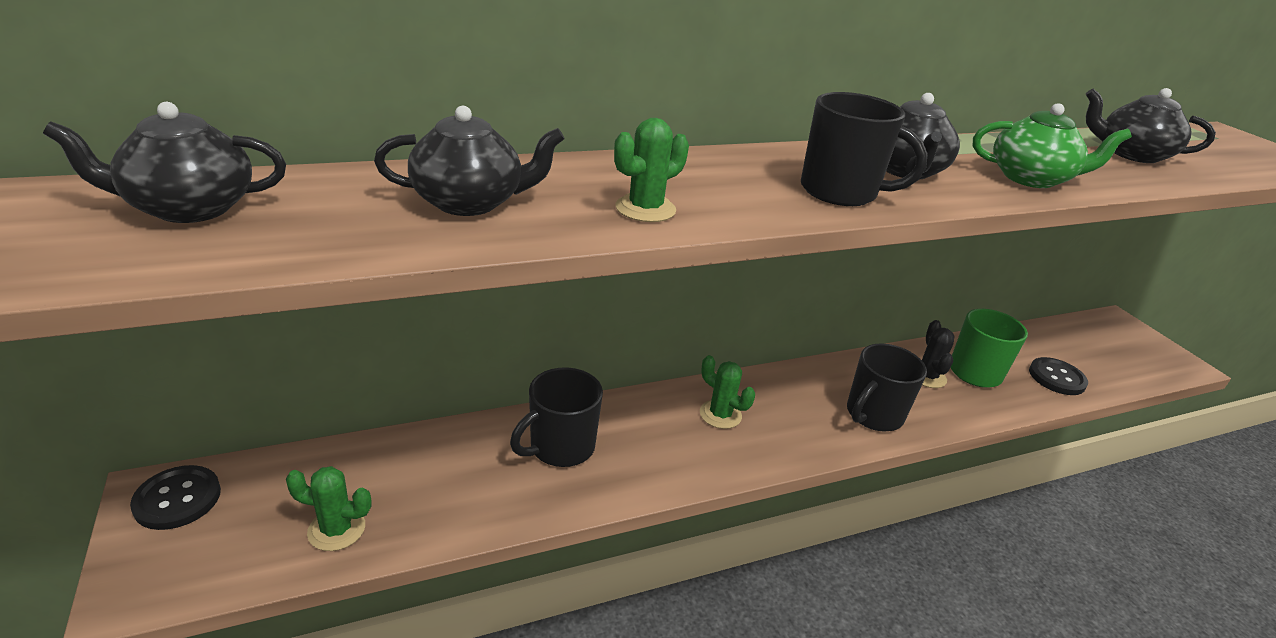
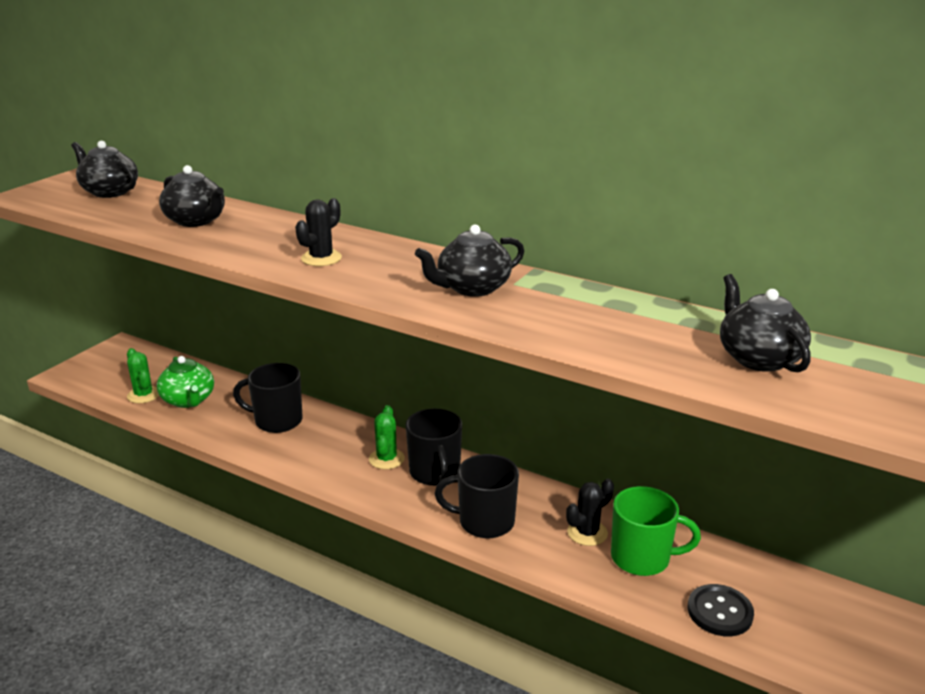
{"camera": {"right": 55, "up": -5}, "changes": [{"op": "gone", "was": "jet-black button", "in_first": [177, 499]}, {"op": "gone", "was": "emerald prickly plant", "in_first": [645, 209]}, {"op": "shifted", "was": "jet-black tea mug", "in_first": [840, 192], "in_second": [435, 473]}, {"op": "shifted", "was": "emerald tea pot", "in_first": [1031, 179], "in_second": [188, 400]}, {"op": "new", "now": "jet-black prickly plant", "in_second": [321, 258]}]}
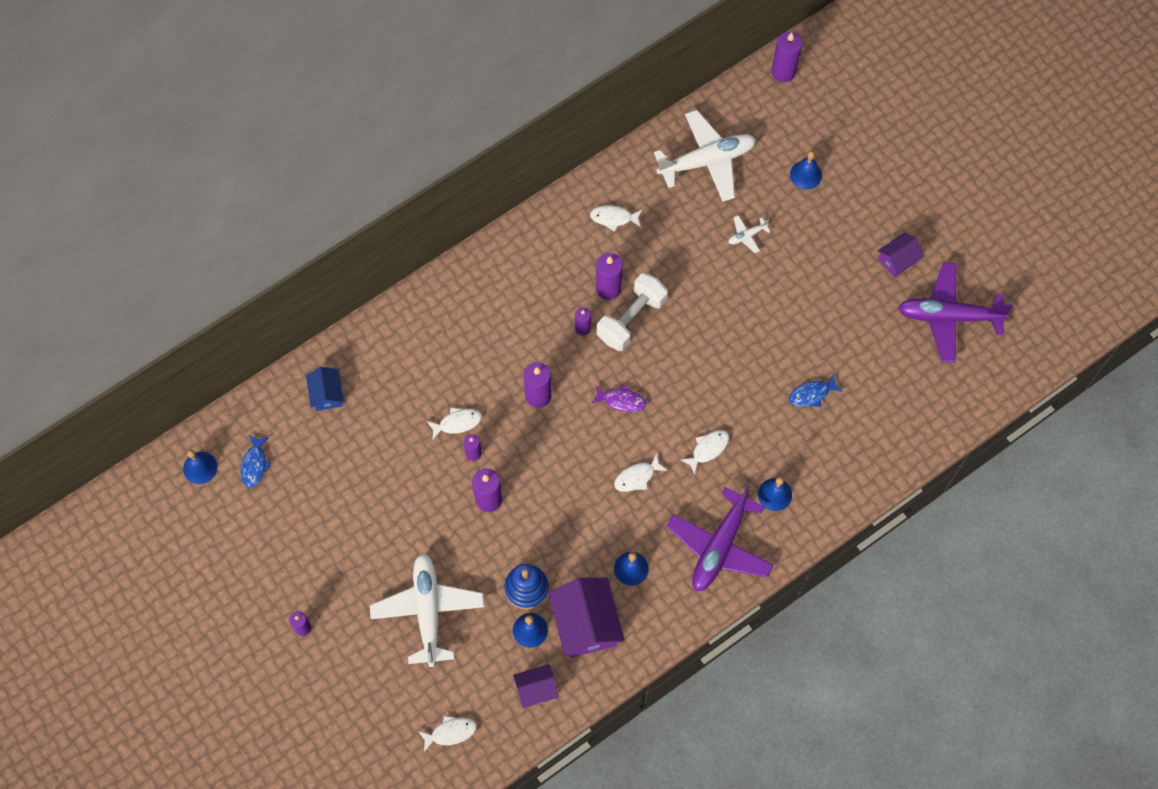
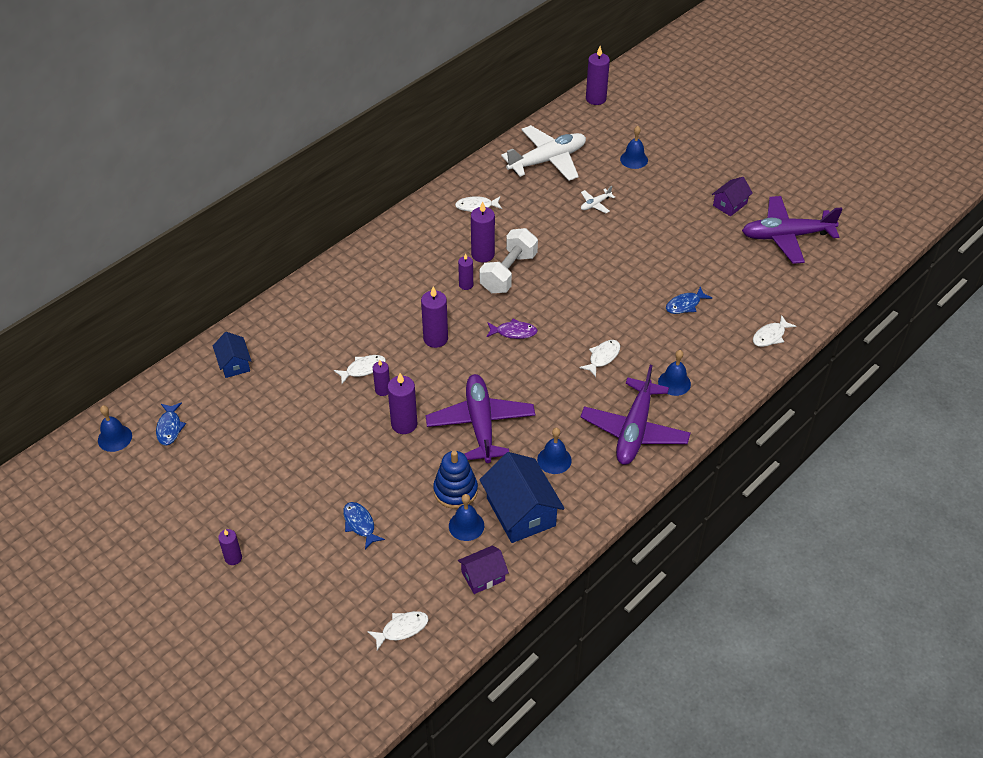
{"camera": {"right": -10, "up": -20}, "changes": [{"op": "swapped", "was": "snow-white aeroplane", "now": "cobalt toy fish", "in_first": [428, 611], "in_second": [360, 524]}, {"op": "repainted", "was": "purple house", "now": "cobalt house", "in_first": [586, 623], "in_second": [521, 512]}, {"op": "shifted", "was": "snow-white toy fish", "in_first": [637, 477], "in_second": [770, 336]}, {"op": "new", "now": "purple aeroplane", "in_second": [480, 424]}]}
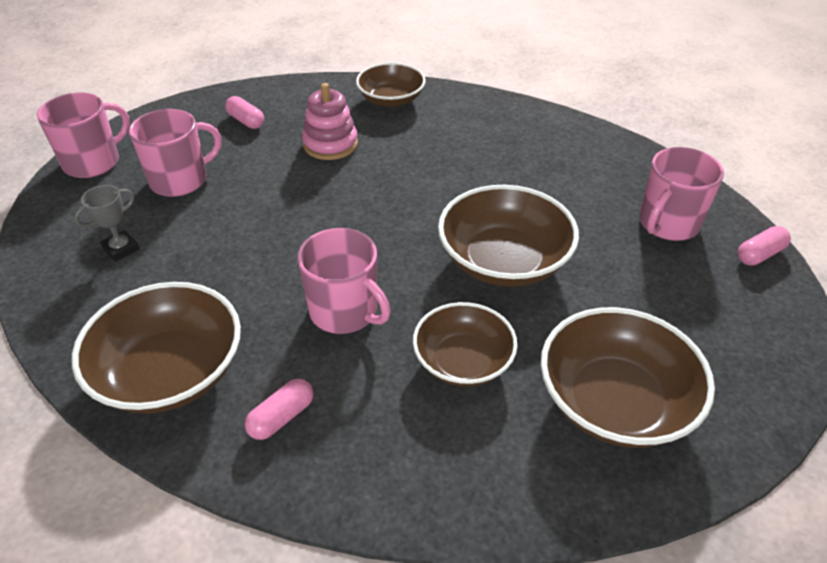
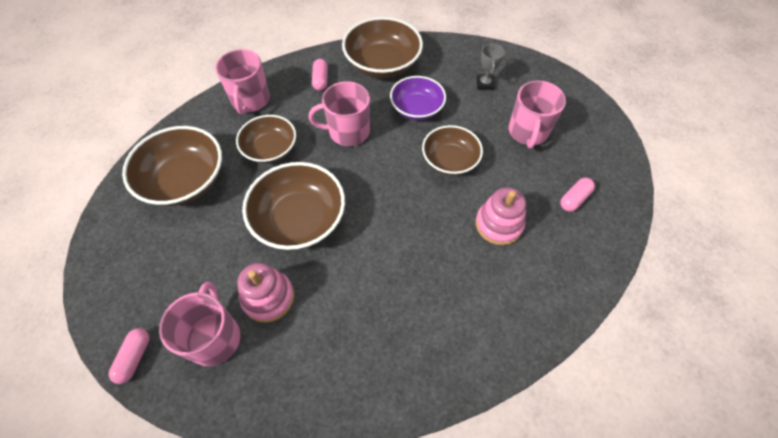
{"camera": {"right": 135, "up": 15}, "changes": [{"op": "shifted", "was": "rosy tea mug", "in_first": [93, 162], "in_second": [250, 100]}, {"op": "rotated", "was": "rosy pill shape", "in_first": [246, 121], "in_second": [574, 199], "clockwise": -45}, {"op": "shifted", "was": "russet bowl", "in_first": [391, 100], "in_second": [450, 160]}, {"op": "new", "now": "rosy stacking rings", "in_second": [268, 297]}, {"op": "new", "now": "purple bowl", "in_second": [417, 108]}]}
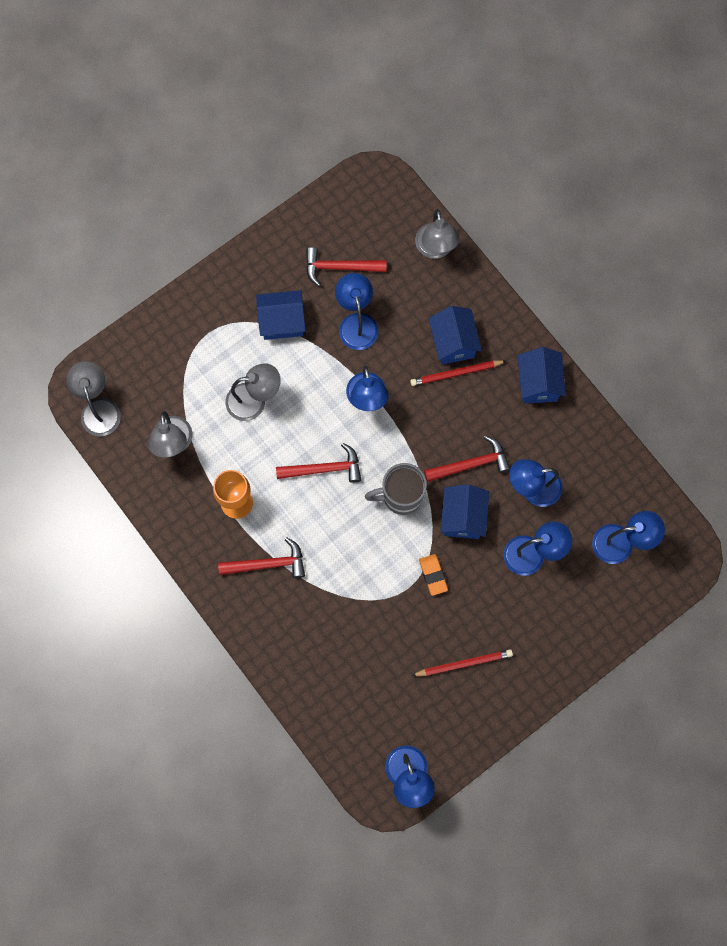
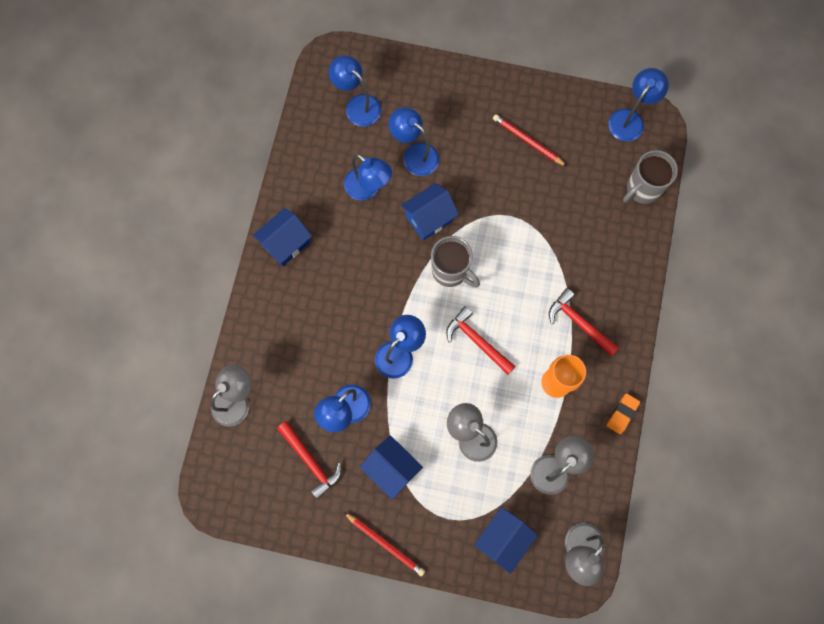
{"camera": {"right": -130, "up": 0}, "changes": [{"op": "shifted", "was": "crimson lead pencil", "in_first": [456, 373], "in_second": [385, 544]}, {"op": "shifted", "was": "orange gum eraser", "in_first": [433, 575], "in_second": [622, 414]}, {"op": "gone", "was": "crimson carpenter's hammer", "in_first": [471, 464]}, {"op": "shifted", "was": "cobalt house", "in_first": [453, 343], "in_second": [502, 539]}, {"op": "new", "now": "ash-grey tea mug", "in_second": [642, 189]}]}
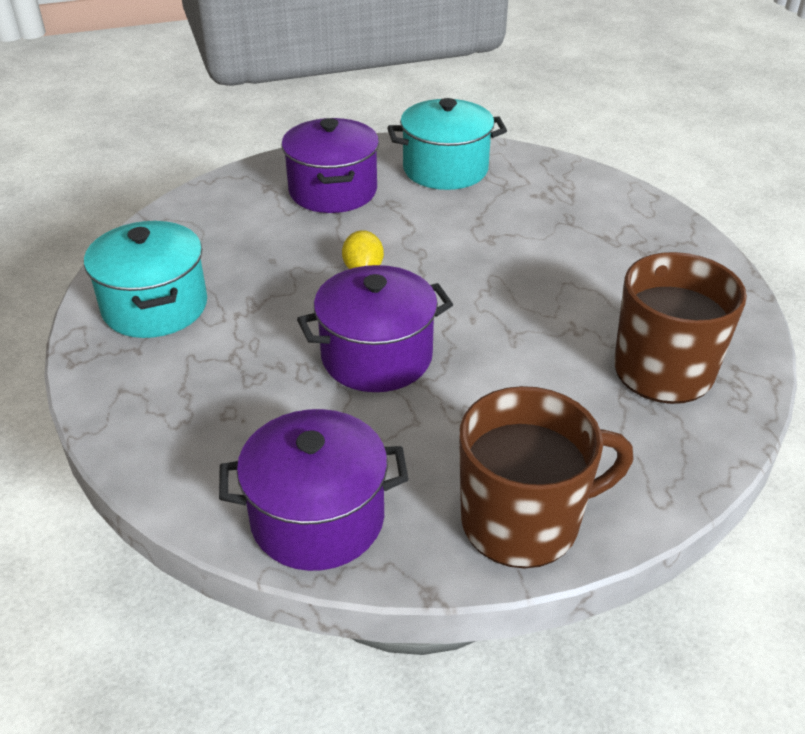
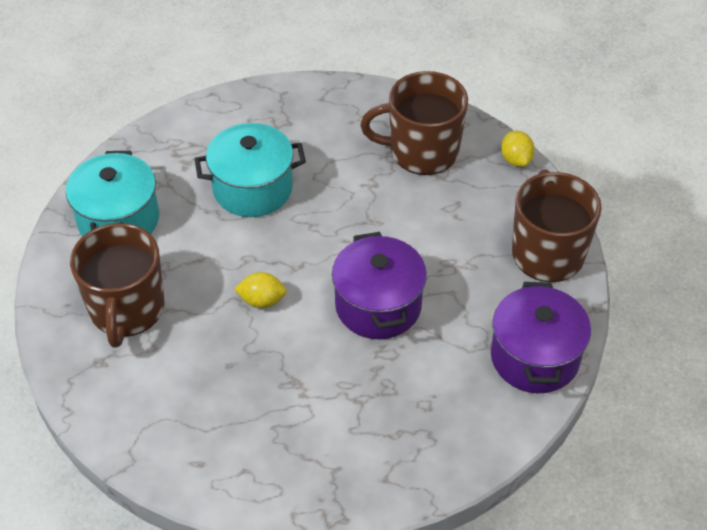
{"camera": {"right": -80, "up": 10}, "changes": [{"op": "shifted", "was": "teal pot", "in_first": [155, 307], "in_second": [252, 188]}, {"op": "swapped", "was": "purple pot", "now": "russet tea mug", "in_first": [333, 191], "in_second": [126, 309]}, {"op": "new", "now": "golden toy lemon", "in_second": [516, 159]}]}
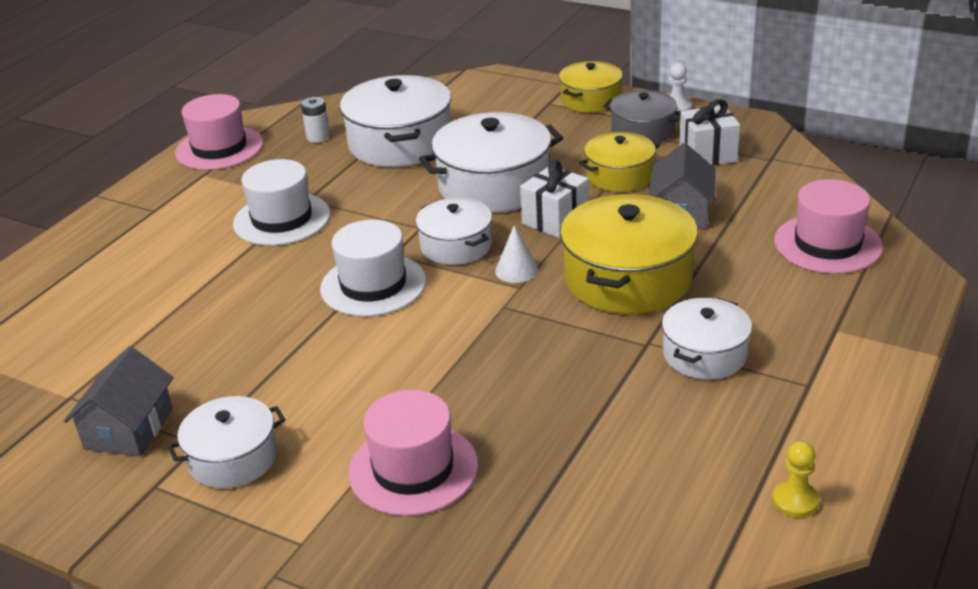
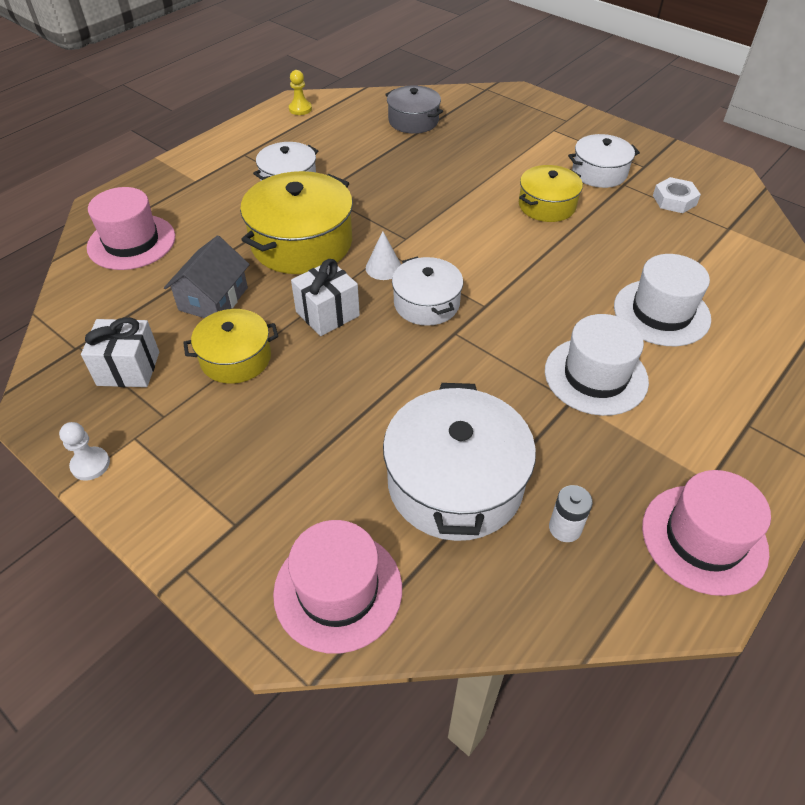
{"camera": {"right": -170, "up": 15}, "changes": [{"op": "swapped", "was": "ash-grey house", "now": "snow-white nut", "in_first": [129, 428], "in_second": [674, 200]}, {"op": "shifted", "was": "snow-white top hat", "in_first": [373, 285], "in_second": [661, 312]}, {"op": "shifted", "was": "rosy top hat", "in_first": [413, 469], "in_second": [338, 590]}, {"op": "gone", "was": "snow-white pot", "in_first": [494, 185]}, {"op": "shifted", "was": "golden pot", "in_first": [590, 100], "in_second": [547, 205]}, {"op": "shifted", "was": "ash-grey pot", "in_first": [643, 131], "in_second": [413, 121]}]}
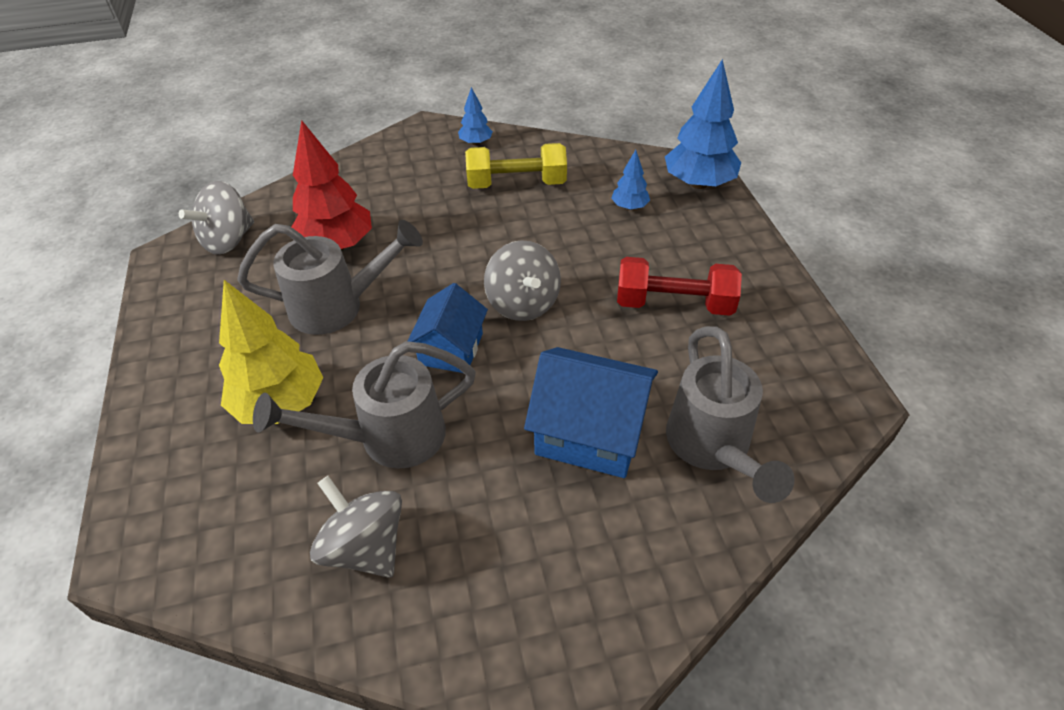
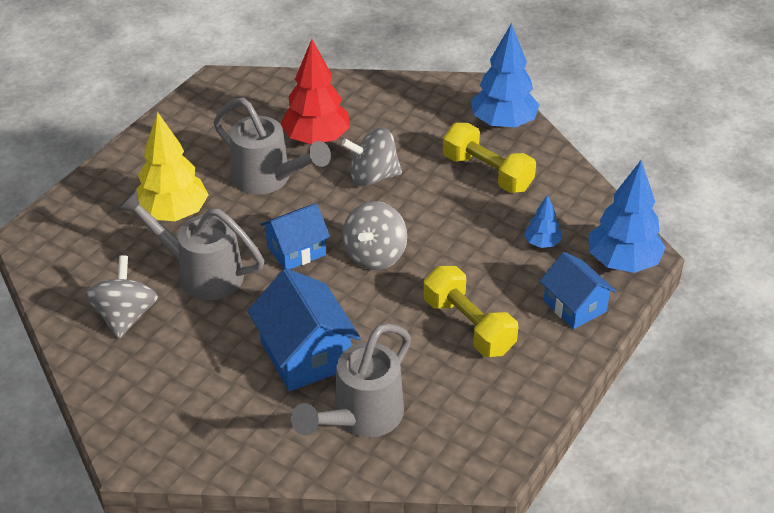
{"camera": {"right": 45, "up": -5}, "changes": [{"op": "shifted", "was": "ash-grey toy top", "in_first": [228, 240], "in_second": [372, 177]}, {"op": "scaled", "was": "cobalt fir tree", "in_first": [476, 143], "in_second": [503, 123], "ratio": 2.01}, {"op": "repainted", "was": "crimson hand weight", "now": "golden hand weight", "in_first": [674, 304], "in_second": [468, 326]}, {"op": "new", "now": "cobalt house", "in_second": [574, 306]}]}
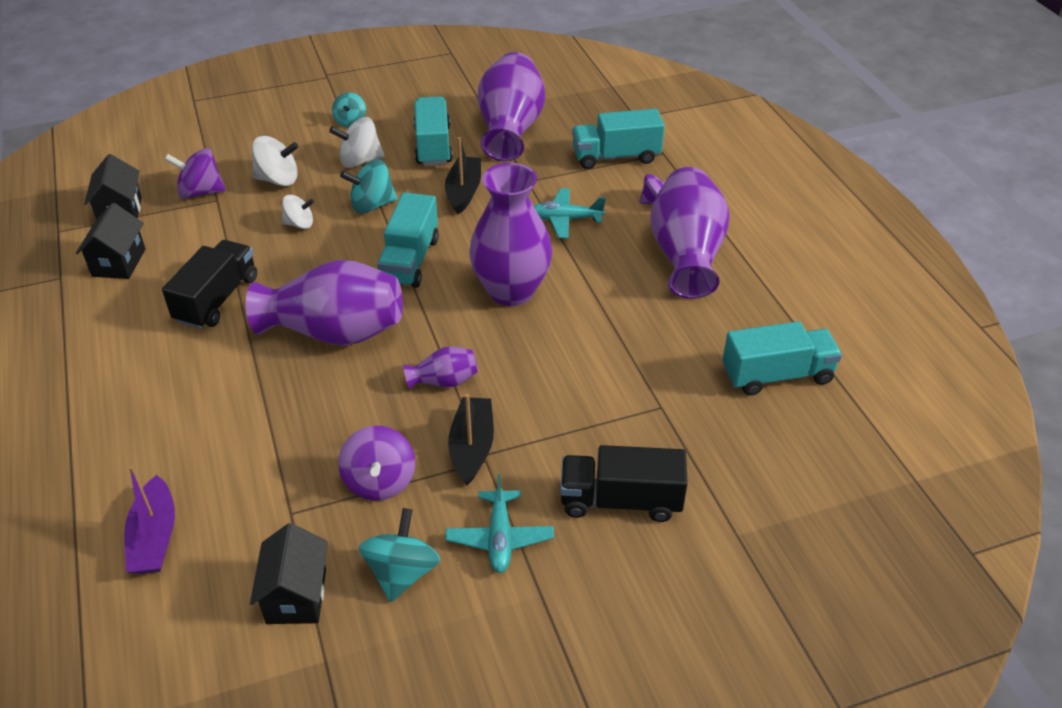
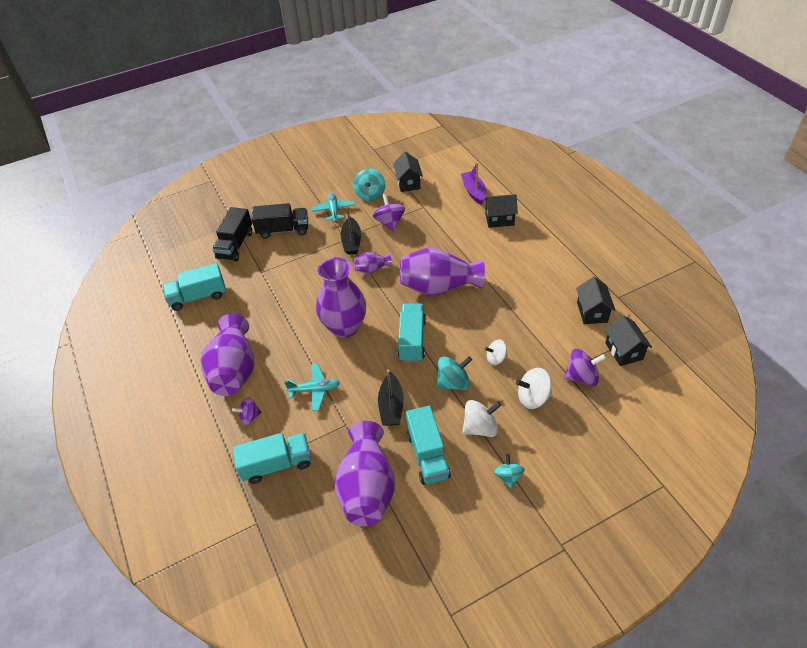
{"camera": {"right": 175, "up": 5}, "changes": [{"op": "shifted", "was": "jet-black lorry", "in_first": [217, 299], "in_second": [235, 245]}, {"op": "new", "now": "jet-black house", "in_second": [499, 219]}]}
